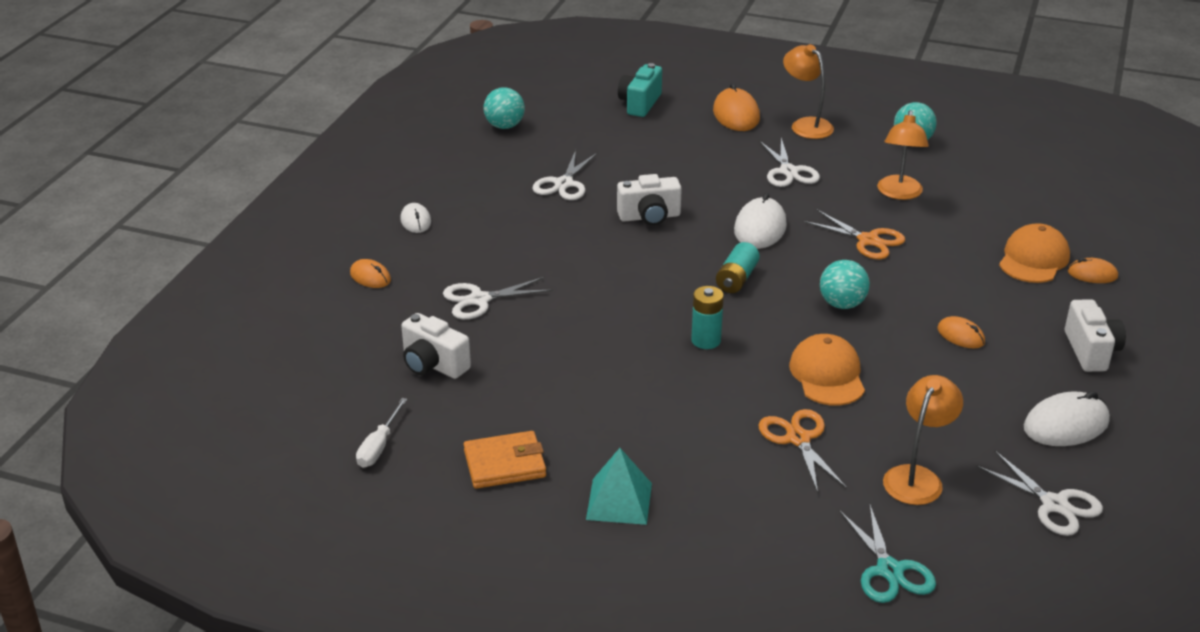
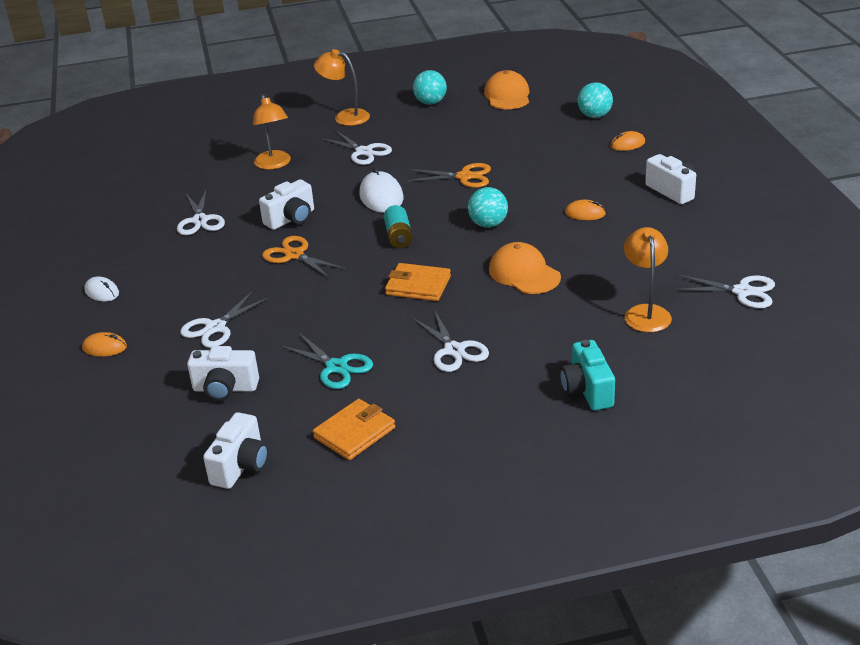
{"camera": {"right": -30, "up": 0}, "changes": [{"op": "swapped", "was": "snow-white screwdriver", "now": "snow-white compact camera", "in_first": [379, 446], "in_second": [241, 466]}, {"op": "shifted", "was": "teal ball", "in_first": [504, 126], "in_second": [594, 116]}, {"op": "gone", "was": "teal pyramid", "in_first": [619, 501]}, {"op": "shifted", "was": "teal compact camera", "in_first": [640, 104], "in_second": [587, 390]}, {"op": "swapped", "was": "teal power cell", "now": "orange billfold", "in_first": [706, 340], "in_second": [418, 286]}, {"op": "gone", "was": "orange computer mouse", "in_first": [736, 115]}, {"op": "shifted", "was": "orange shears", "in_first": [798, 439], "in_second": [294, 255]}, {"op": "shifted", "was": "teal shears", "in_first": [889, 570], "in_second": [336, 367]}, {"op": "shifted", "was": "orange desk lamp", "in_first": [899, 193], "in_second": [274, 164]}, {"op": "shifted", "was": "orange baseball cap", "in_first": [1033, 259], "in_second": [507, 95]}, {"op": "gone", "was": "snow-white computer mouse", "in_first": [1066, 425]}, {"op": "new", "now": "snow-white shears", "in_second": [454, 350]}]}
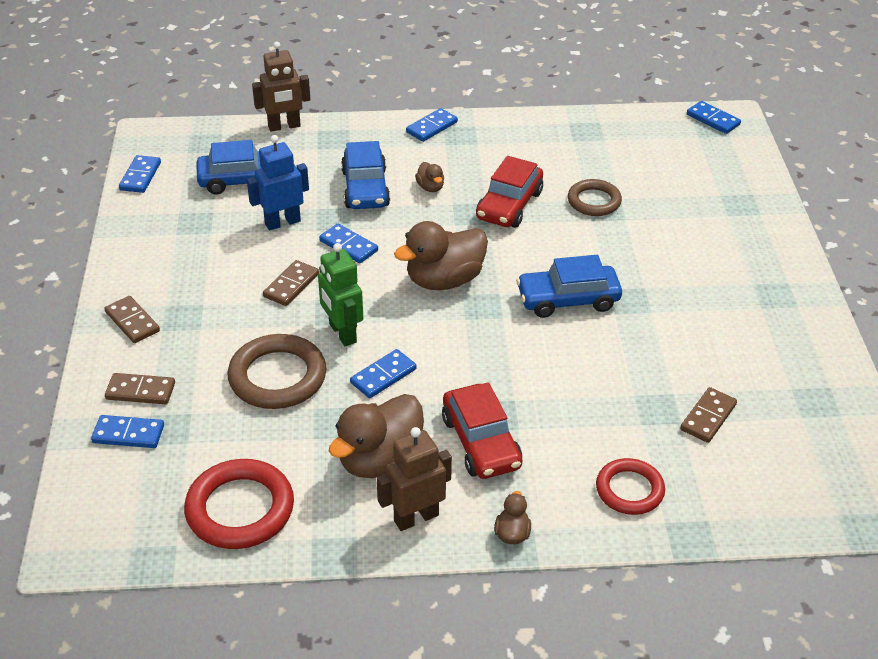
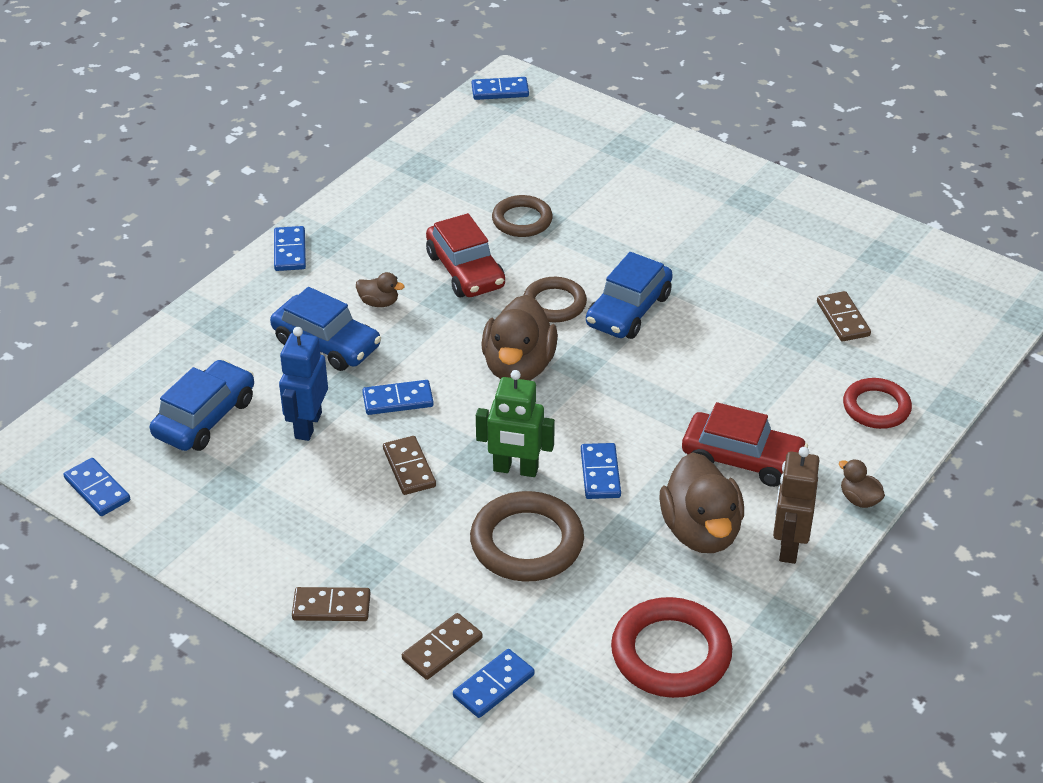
{"camera": {"right": -50, "up": 0}, "changes": [{"op": "gone", "was": "russet toy robot", "in_first": [284, 126]}, {"op": "new", "now": "russet ring", "in_second": [554, 304]}]}
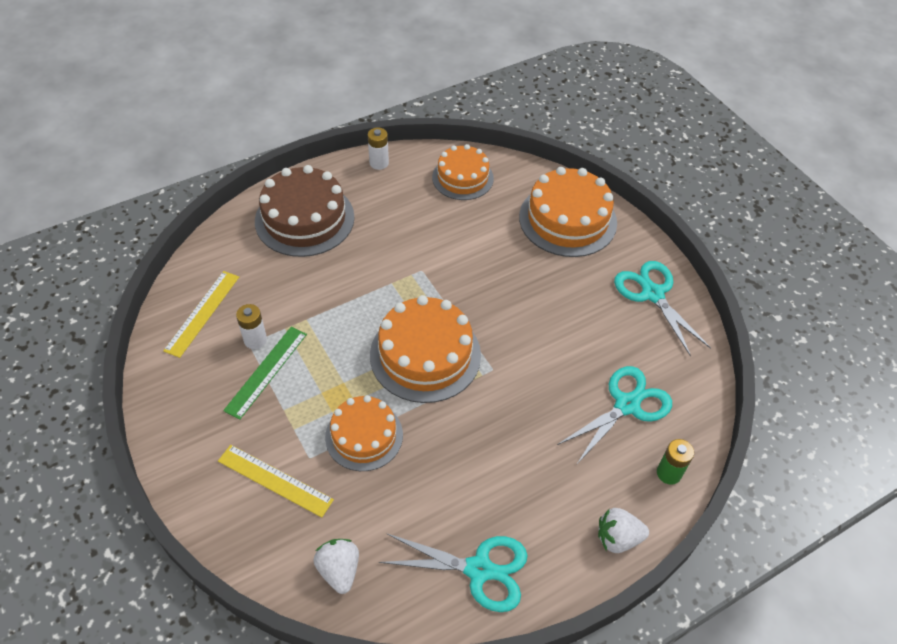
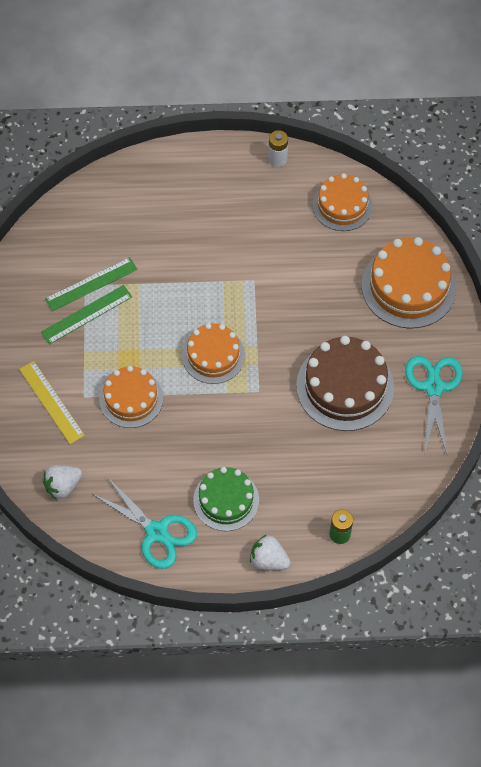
{"camera": {"right": 30, "up": 10}, "changes": [{"op": "gone", "was": "golden measuring stick", "in_first": [202, 313]}, {"op": "swapped", "was": "snow-white power cell", "now": "emerald measuring stick", "in_first": [255, 340], "in_second": [91, 284]}, {"op": "shifted", "was": "russet cake", "in_first": [304, 219], "in_second": [345, 386]}, {"op": "rotated", "was": "snow-white toy strawberry", "in_first": [339, 570], "in_second": [63, 486], "clockwise": -135}, {"op": "scaled", "was": "orange cake", "in_first": [425, 355], "in_second": [213, 355], "ratio": 0.65}, {"op": "gone", "was": "teal shears", "in_first": [627, 405]}, {"op": "new", "now": "emerald cake", "in_second": [226, 500]}]}
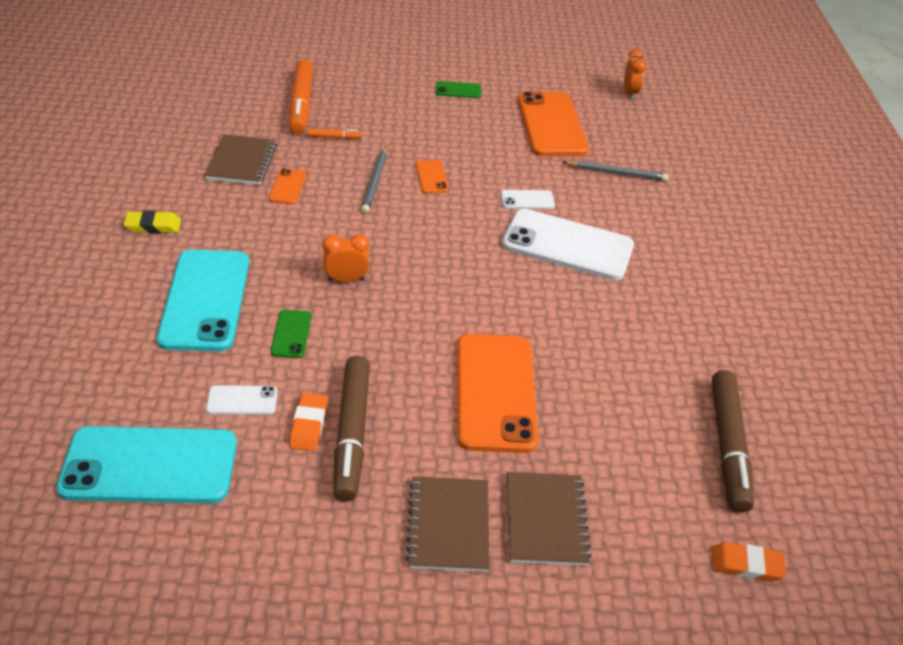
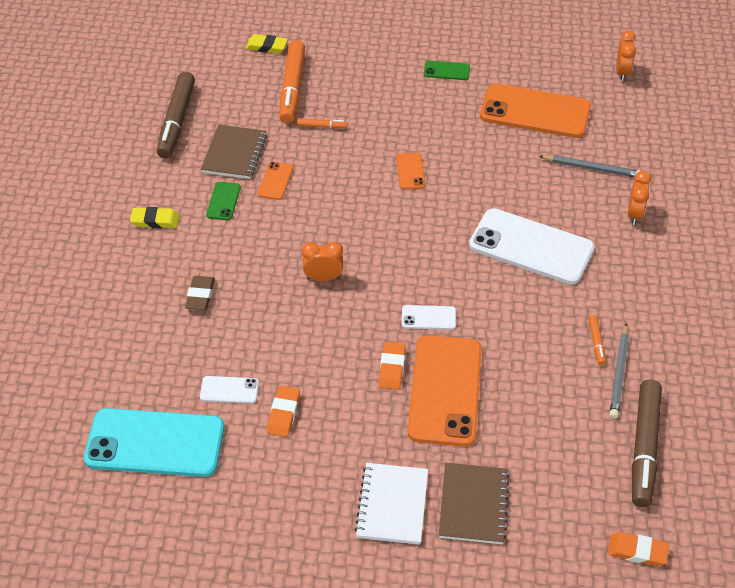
{"camera": {"right": 10, "up": 5}, "changes": [{"op": "swapped", "was": "teal phone", "now": "russet gum eraser", "in_first": [205, 300], "in_second": [200, 295]}, {"op": "shifted", "was": "emerald phone", "in_first": [291, 334], "in_second": [223, 201]}, {"op": "shifted", "was": "russet marker pen", "in_first": [352, 433], "in_second": [177, 121]}, {"op": "shifted", "was": "ash-grey lead pencil", "in_first": [375, 182], "in_second": [619, 373]}, {"op": "repainted", "was": "russet notepad", "now": "snow-white notepad", "in_first": [448, 525], "in_second": [392, 505]}, {"op": "shifted", "was": "snow-white phone", "in_first": [527, 200], "in_second": [428, 318]}, {"op": "rotated", "was": "orange phone", "in_first": [551, 125], "in_second": [535, 112], "clockwise": -75}, {"op": "new", "now": "golden gum eraser", "in_second": [266, 47]}, {"op": "new", "now": "orange gum eraser", "in_second": [392, 368]}, {"op": "new", "now": "orange marker pen", "in_second": [596, 342]}, {"op": "new", "now": "orange alarm clock", "in_second": [634, 215]}]}
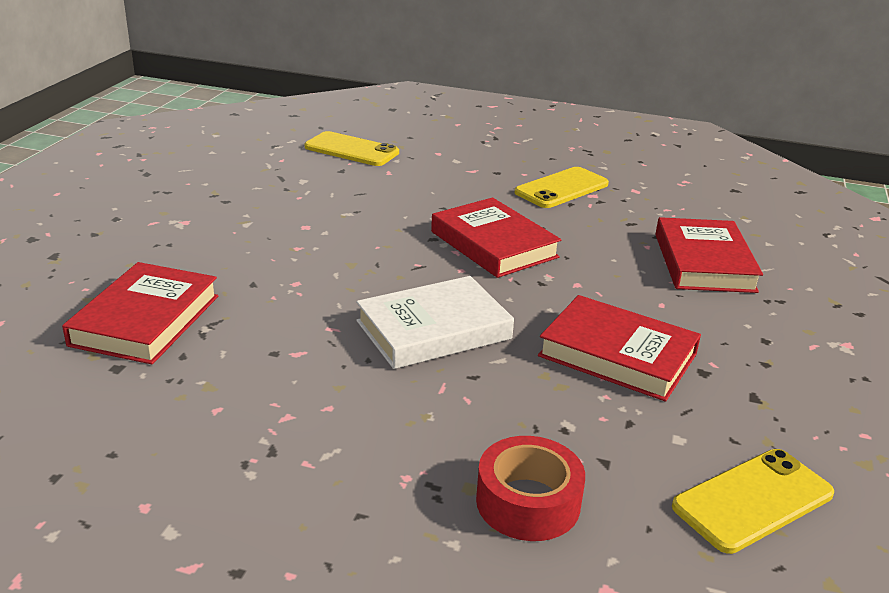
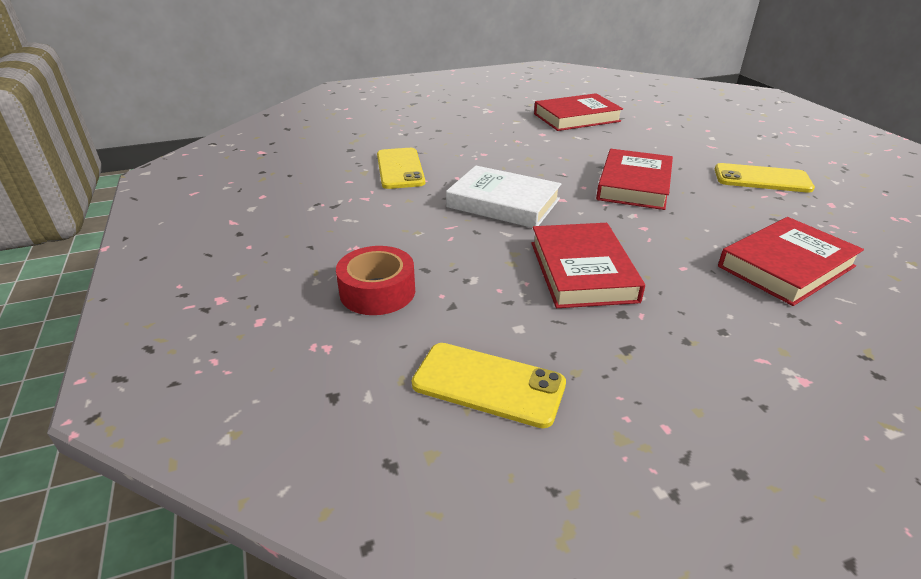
{"camera": {"right": 55, "up": 5}, "changes": [{"op": "shifted", "was": "crimson hardback", "in_first": [146, 320], "in_second": [576, 118]}, {"op": "shifted", "was": "golden phone", "in_first": [351, 150], "in_second": [400, 169]}]}
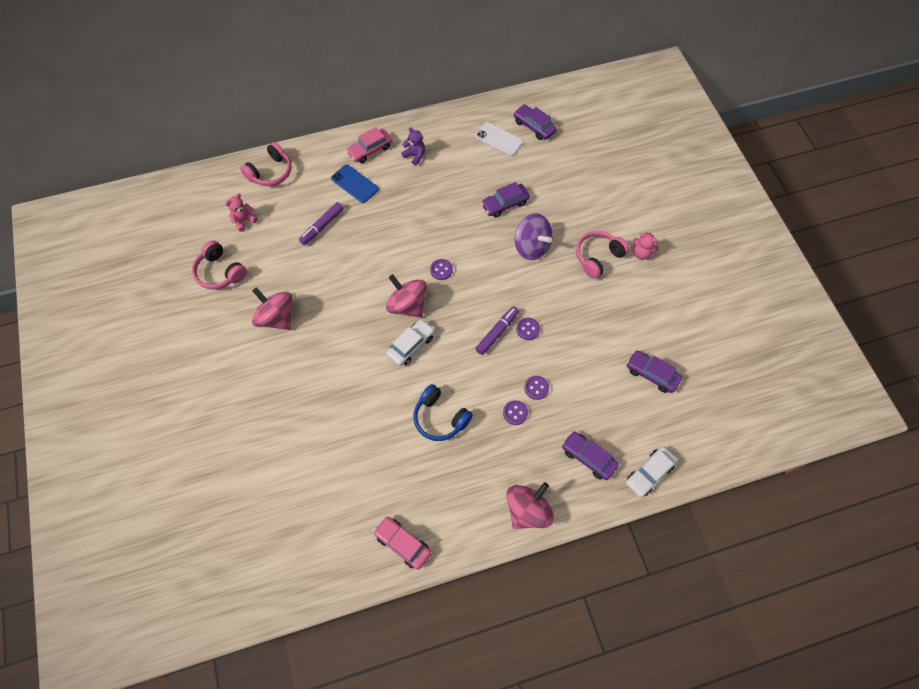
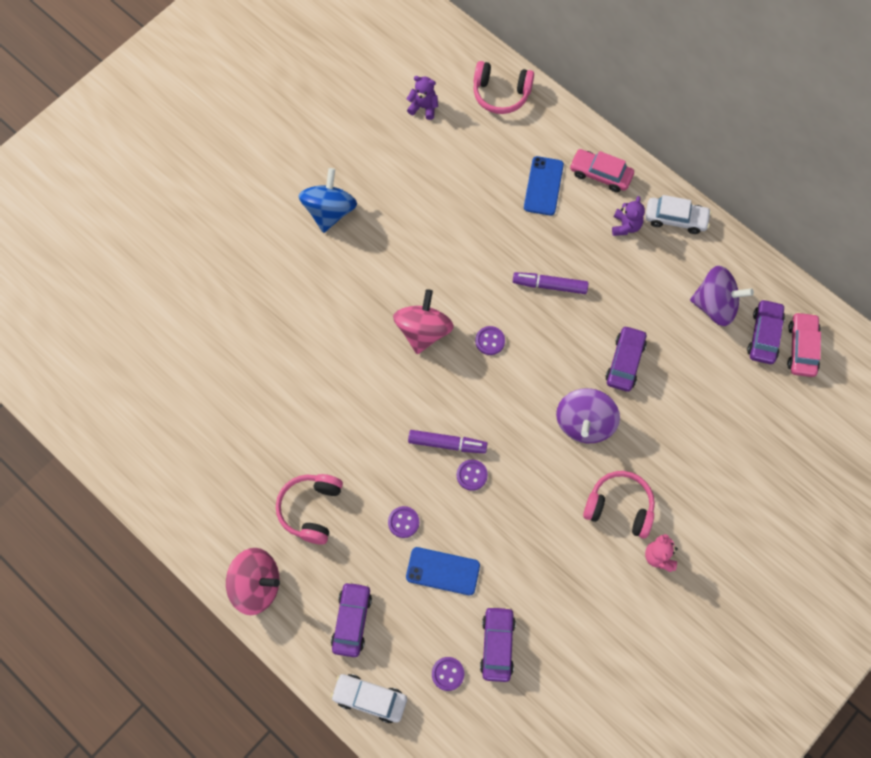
{"camera": {"right": 60, "up": 5}, "changes": [{"op": "shifted", "was": "rosy headphones", "in_first": [220, 272], "in_second": [311, 509]}, {"op": "repainted", "was": "rosy teddy", "now": "purple teddy", "in_first": [244, 220], "in_second": [423, 107]}, {"op": "repainted", "was": "rosy toy top", "now": "cobalt toy top", "in_first": [276, 318], "in_second": [329, 211]}, {"op": "shifted", "was": "purple marker pen", "in_first": [322, 226], "in_second": [550, 285]}, {"op": "shifted", "was": "rosy automobile", "in_first": [403, 544], "in_second": [802, 348]}, {"op": "shifted", "was": "snow-white automobile", "in_first": [411, 345], "in_second": [675, 219]}, {"op": "gone", "was": "cobalt headphones", "in_first": [440, 418]}, {"op": "swapped", "was": "snow-white phone", "now": "purple toy top", "in_first": [499, 139], "in_second": [715, 305]}, {"op": "rotated", "was": "purple automobile", "in_first": [505, 204], "in_second": [625, 362], "clockwise": 75}, {"op": "shifted", "was": "purple button", "in_first": [515, 413], "in_second": [448, 674]}, {"op": "new", "now": "cobalt phone", "in_second": [443, 571]}]}
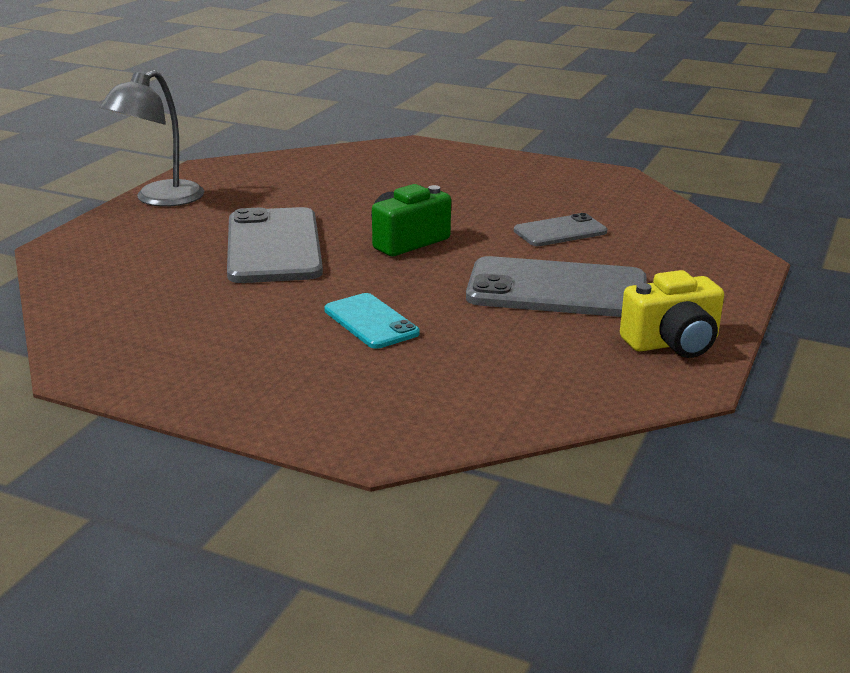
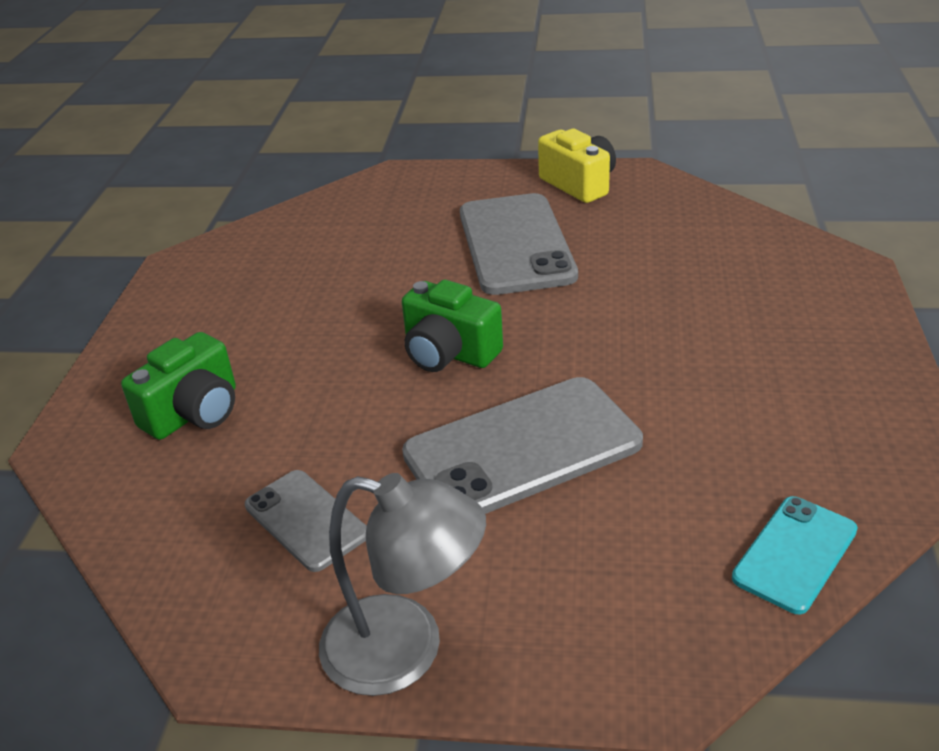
{"camera": {"right": -105, "up": 10}, "changes": [{"op": "shifted", "was": "teal phone", "in_first": [371, 322], "in_second": [795, 554]}, {"op": "shifted", "was": "ash-grey phone", "in_first": [560, 231], "in_second": [306, 520]}, {"op": "new", "now": "emerald compact camera", "in_second": [194, 412]}]}
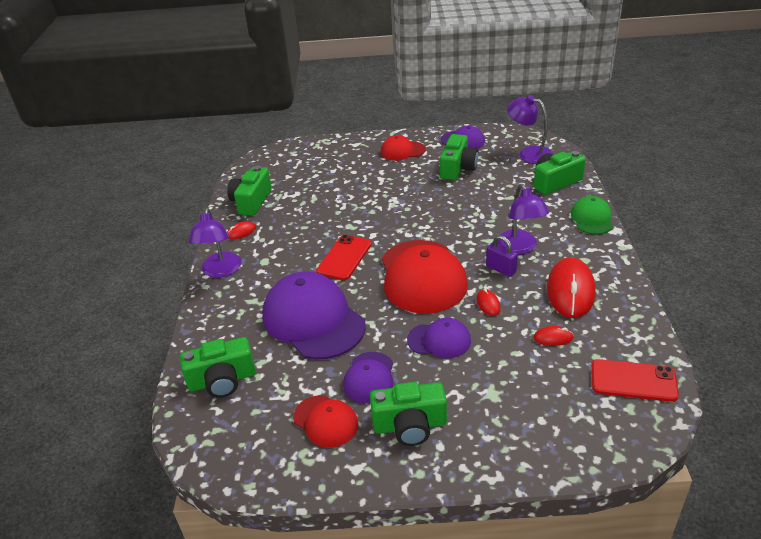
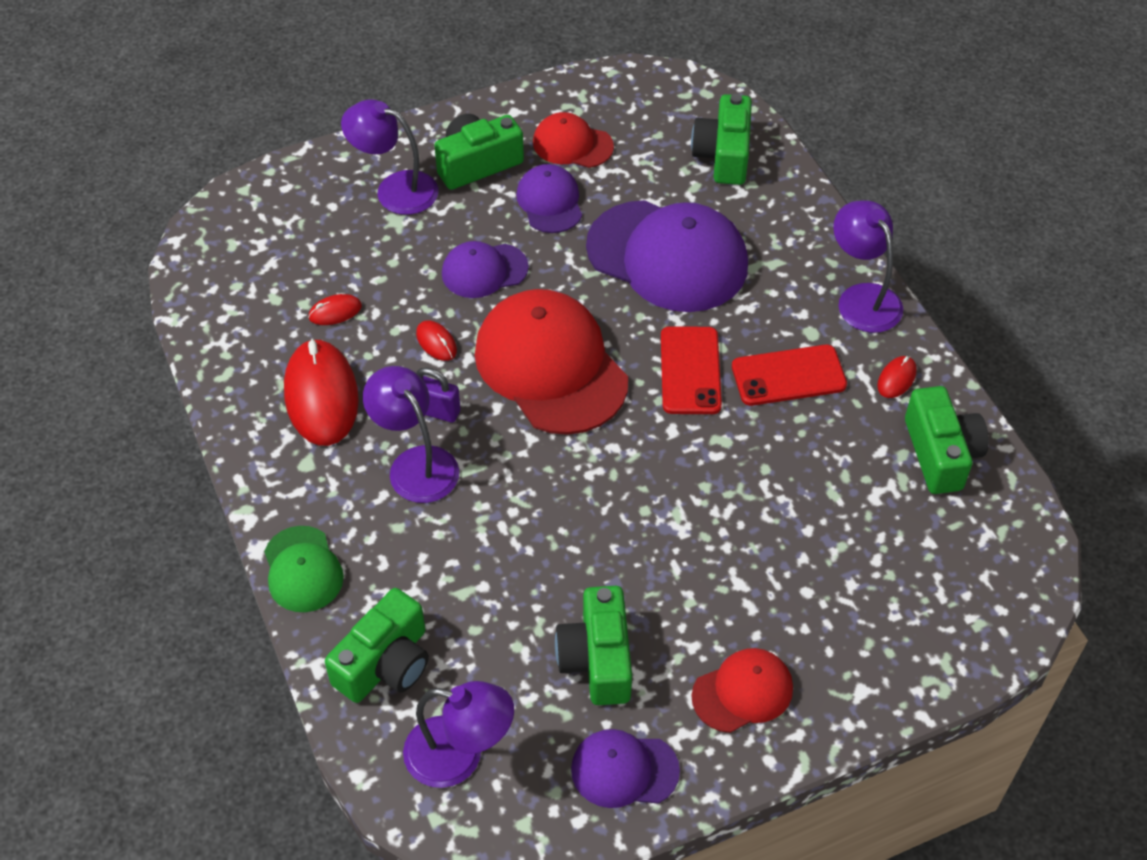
{"camera": {"right": 155, "up": 15}, "changes": [{"op": "rotated", "was": "emerald compact camera", "in_first": [222, 380], "in_second": [723, 155], "clockwise": -45}, {"op": "shifted", "was": "crimson phone", "in_first": [633, 380], "in_second": [788, 376]}, {"op": "new", "now": "purple desk lamp", "in_second": [395, 189]}]}
